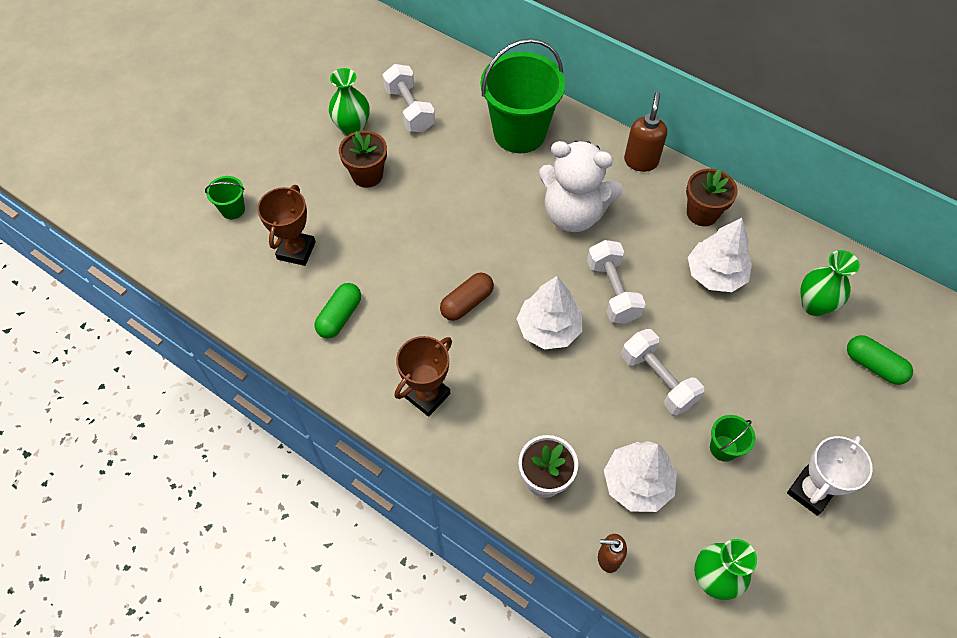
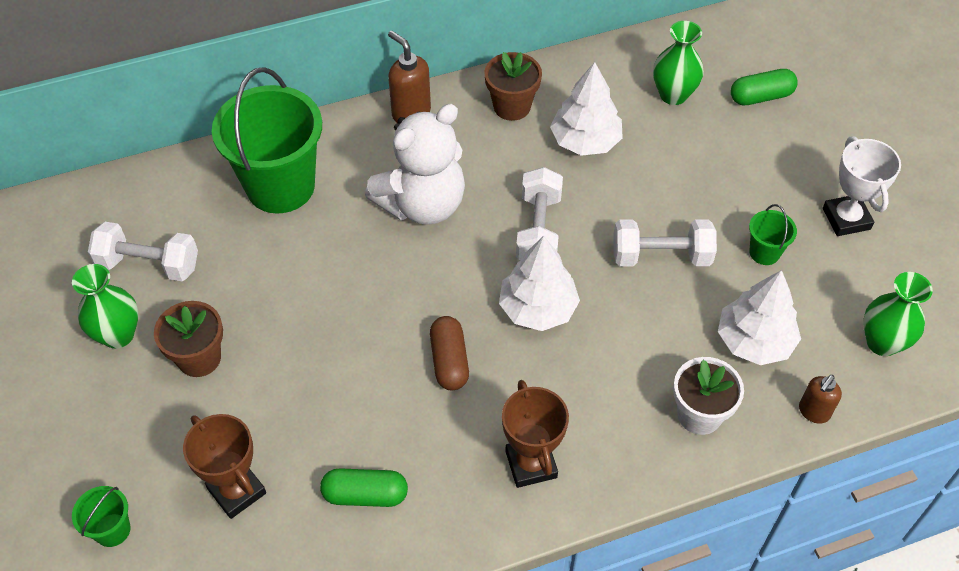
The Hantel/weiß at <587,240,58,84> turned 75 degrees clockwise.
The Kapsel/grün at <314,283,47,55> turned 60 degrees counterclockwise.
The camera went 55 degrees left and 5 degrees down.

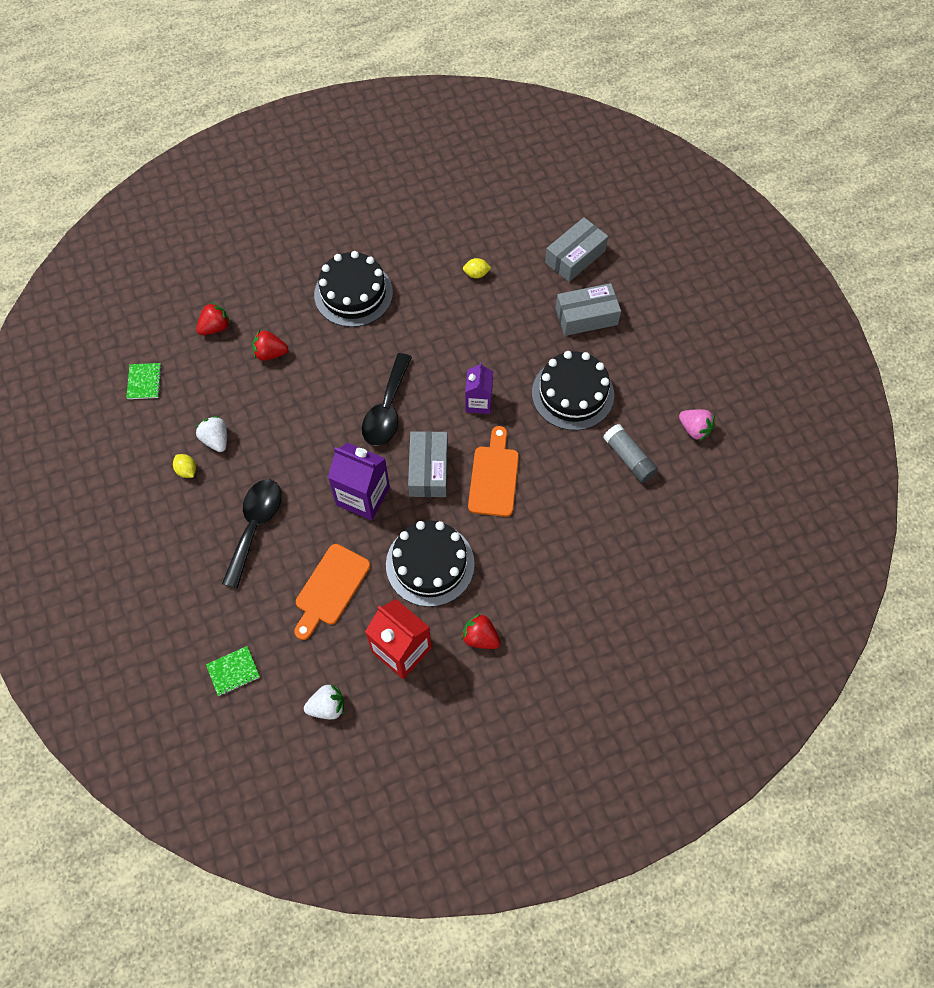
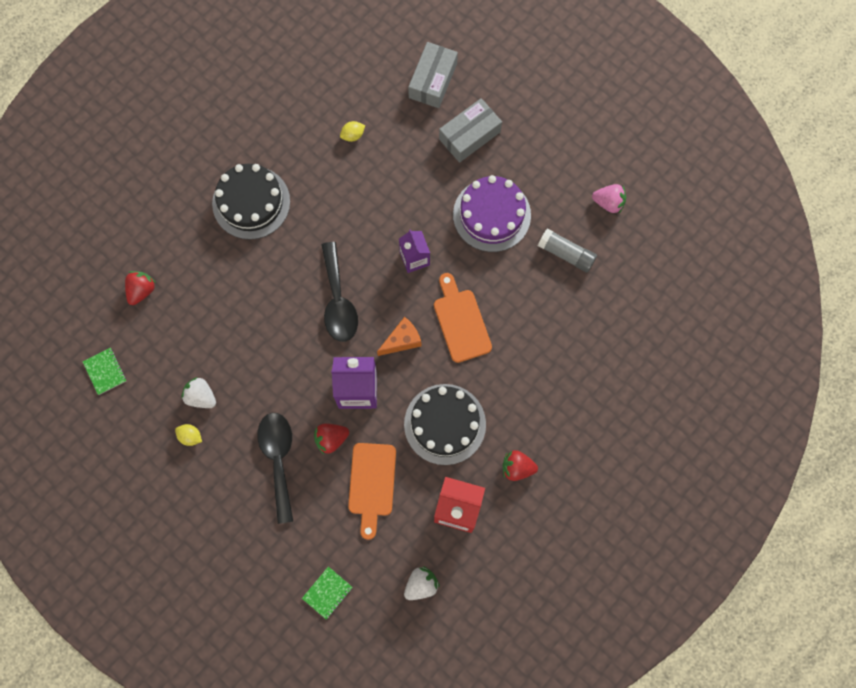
The Erdbeere/rot moved from <252,330,36,31> to <314,423,35,31>.
The Kuchen/schwarz at <532,351,82,79> became the Kuchen/lila at <453,175,78,77>.
The Schachtel/grau at <408,431,40,66> was replaced by the Käse/orange at <377,317,44,39>.
The camera went 25 degrees left and 10 degrees up.

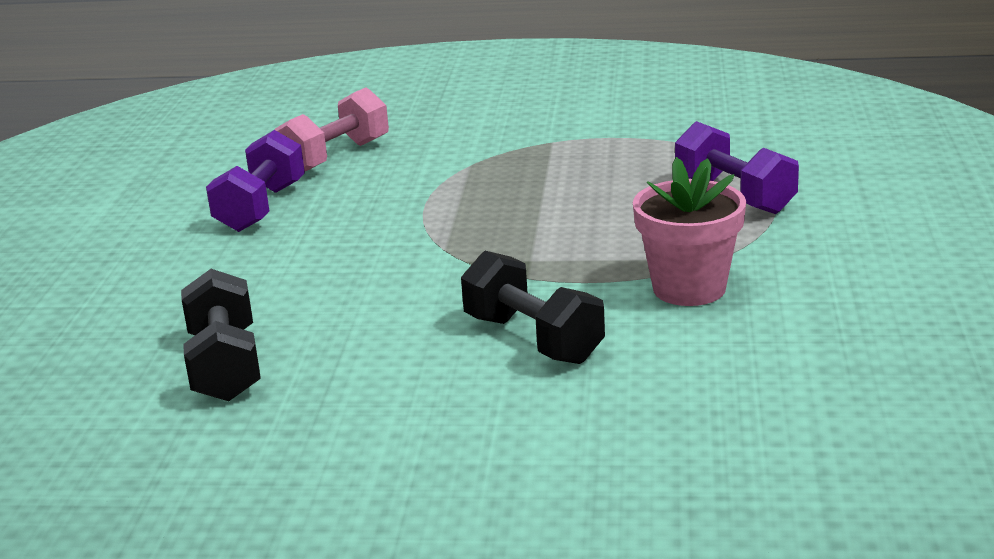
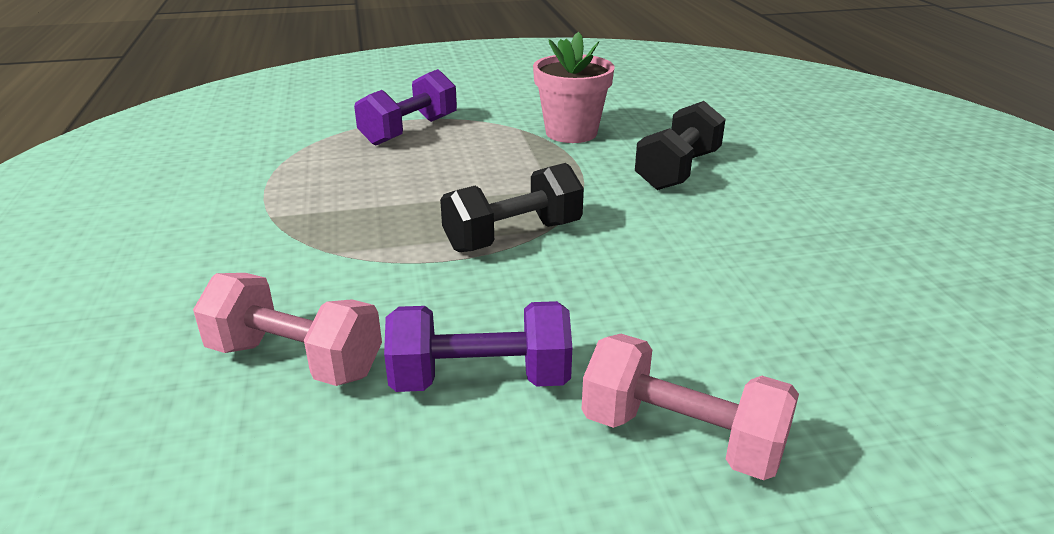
The Hantel/schwarz moved from <181,269,80,132> to <440,163,144,89>.
The Hantel/rosa at <582,334,217,146> appeared.
The camera went 110 degrees left and 5 degrees up.

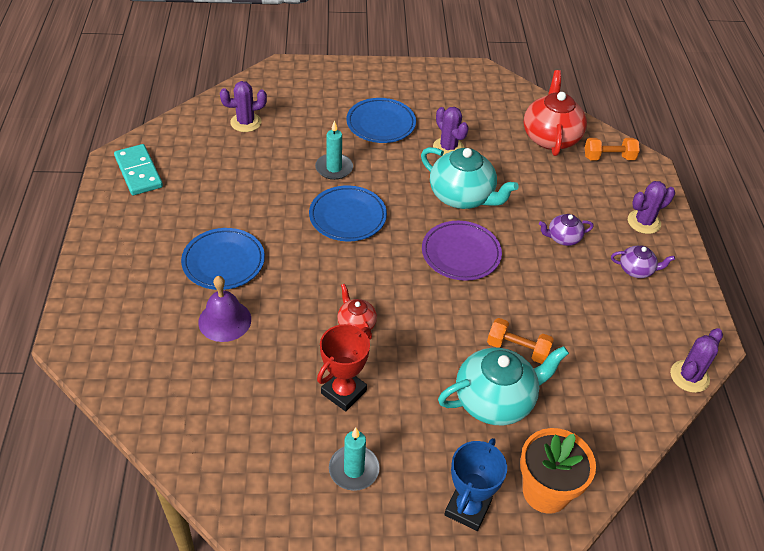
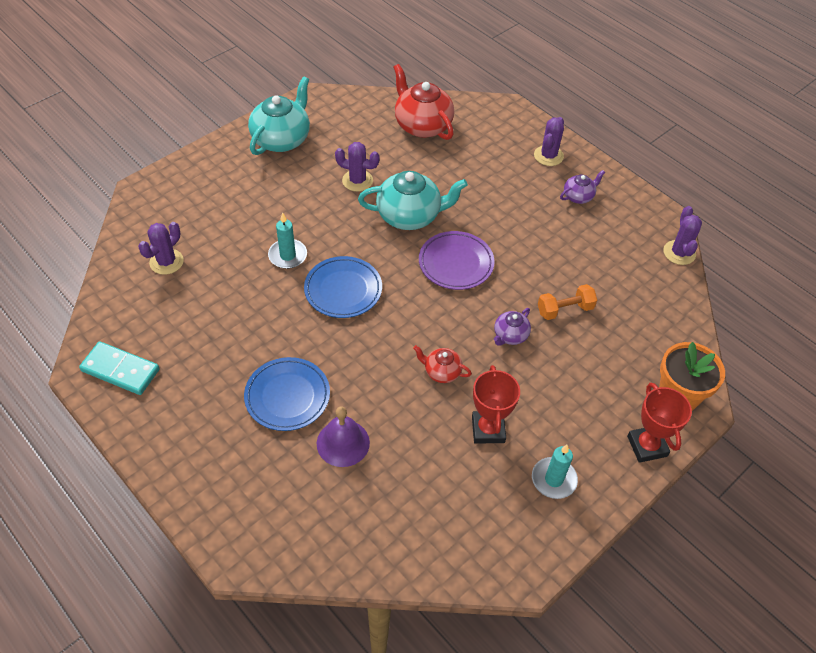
The Teller/blau at <347,98,69,45> disappeared.
The Hantel/orange at <585,138,55,22> disappeared.
The Teekanne/lila moved from <539,214,55,32> to <494,308,37,38>.
The Teekanne/türkis moved from <438,346,131,79> to <248,76,62,79>.
The Pokal/blau at <444,438,63,93> became the Pokal/rot at <627,383,65,80>.
The camera went 40 degrees left and 5 degrees up.

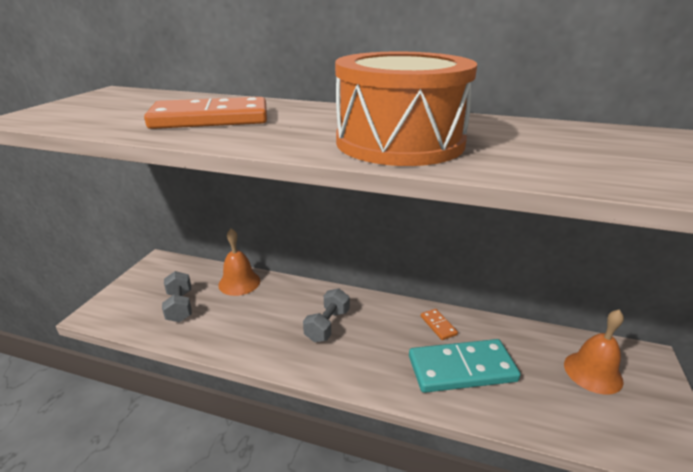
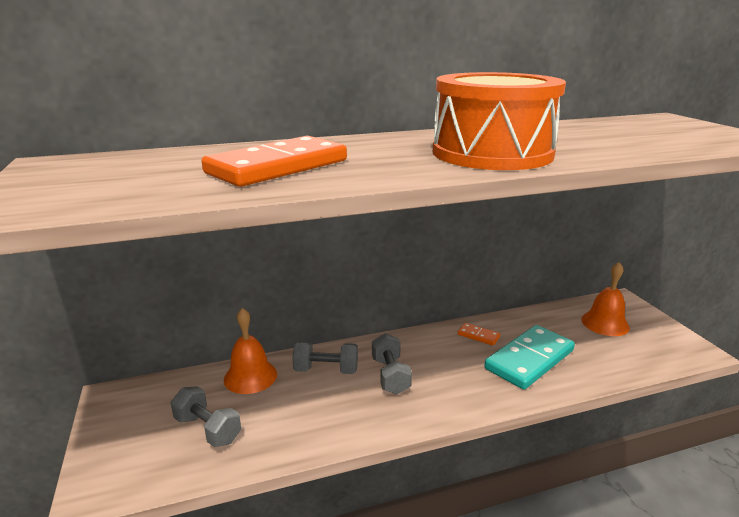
The Hantel/grau at <292,341,66,33> appeared.
The camera went 35 degrees left and 5 degrees down.

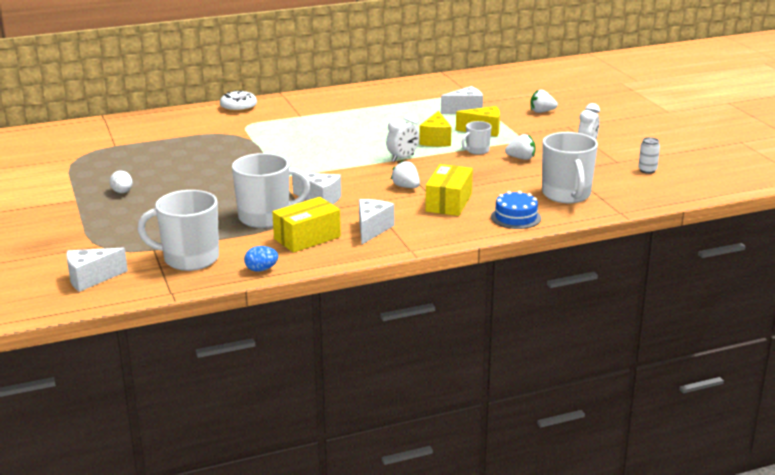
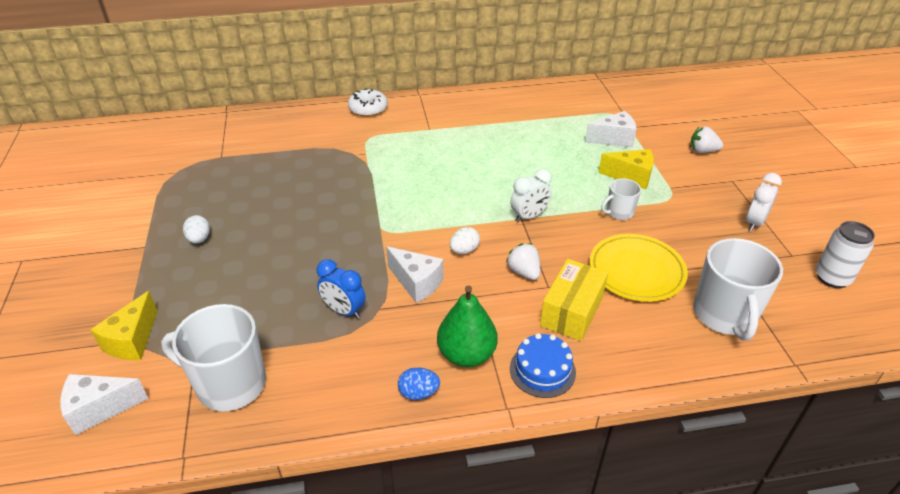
The Käse/gelb moved from <419,111,32,36> to <90,291,67,69>.
The Erdbeere/weiß at <505,134,31,26> disappeared.
The Dose/weiß at <638,137,22,37> changed to 1.51 times the size.
The Tasse/weiß at <232,153,78,75> was replaced by the Wecker/blau at <317,259,48,60>.
The Kuchen/blau moved from <491,191,50,38> to <510,333,66,65>.
The Schachtel/gelb at <272,197,69,56> disappeared.
The Käse/weiß at <359,199,35,45> was replaced by the Birne/grün at <437,285,60,82>.
The Ei/blau moved from <244,246,34,26> to <398,367,42,33>.
The Ei/weiß at <450,227,30,27> appeared.
The Teller/gelb at <589,234,99,68> appeared.
The camera went 10 degrees right and 15 degrees up.

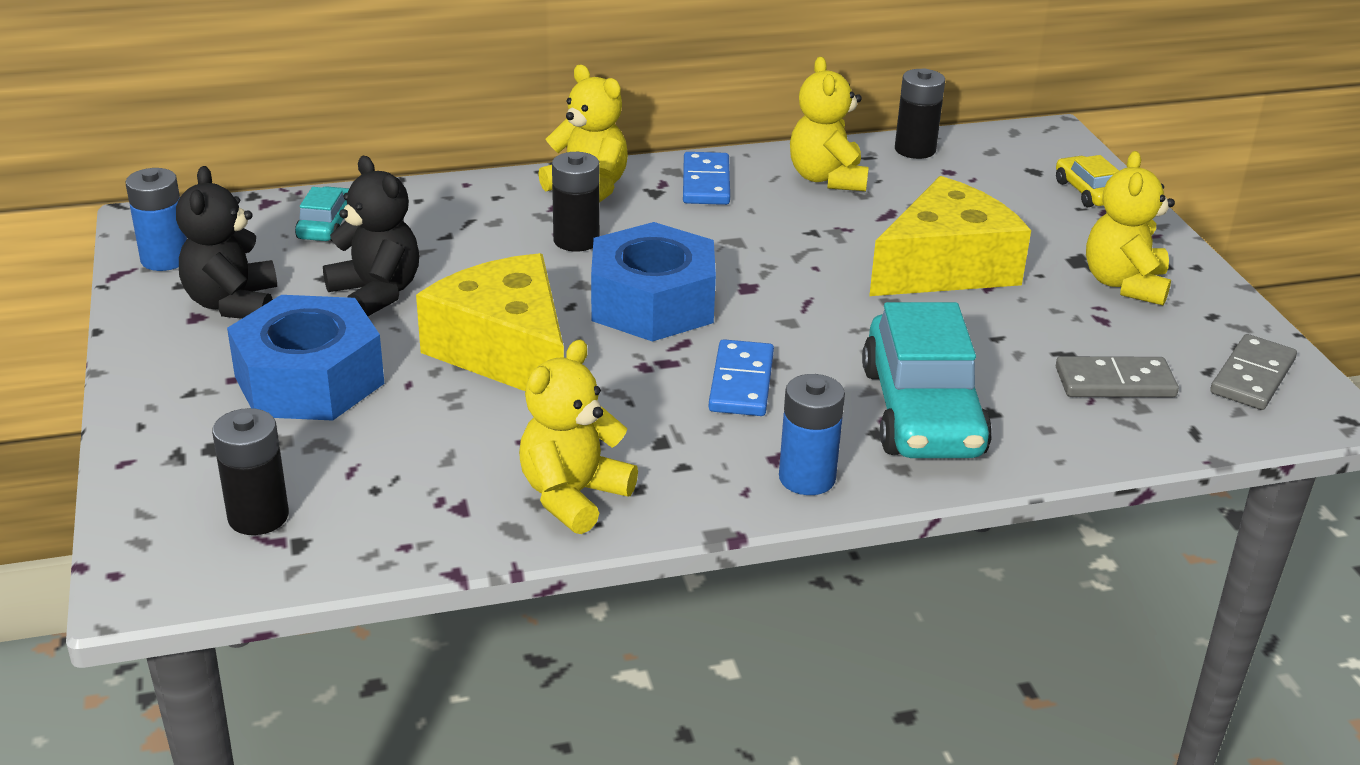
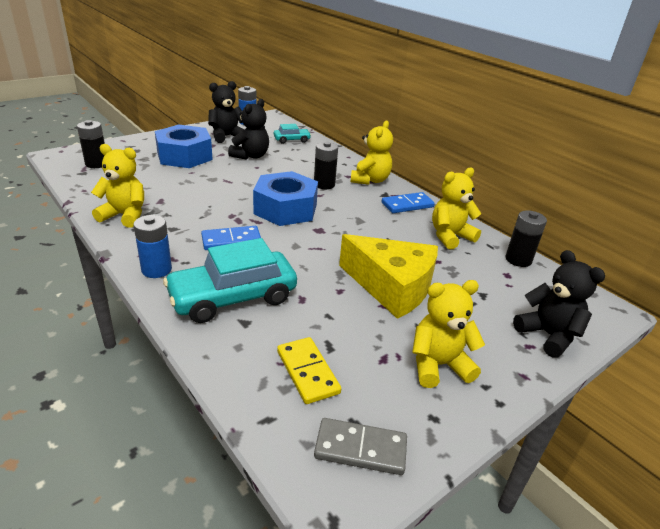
The Auto/gelb at <1056,155,63,53> was replaced by the Teddybär/schwarz at <513,250,92,107>.
The Käse/gelb at <416,253,148,138> disappeared.
The Dominostein/grau at <1056,356,123,41> became the Dominostein/gelb at <277,337,64,67>.
The camera went 65 degrees right and 0 degrees up.

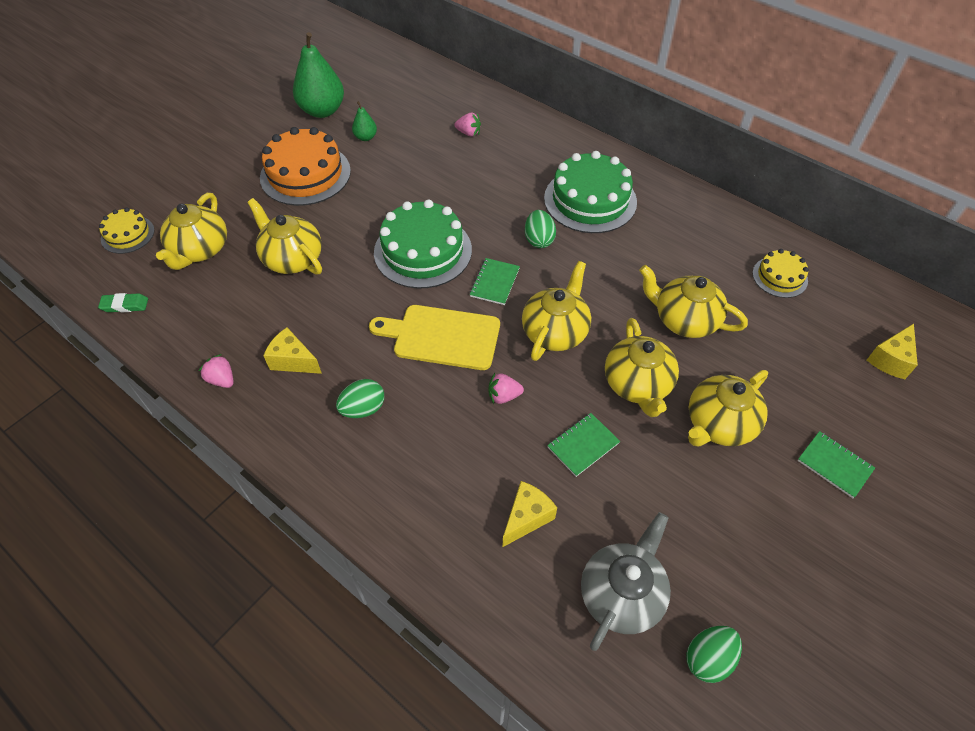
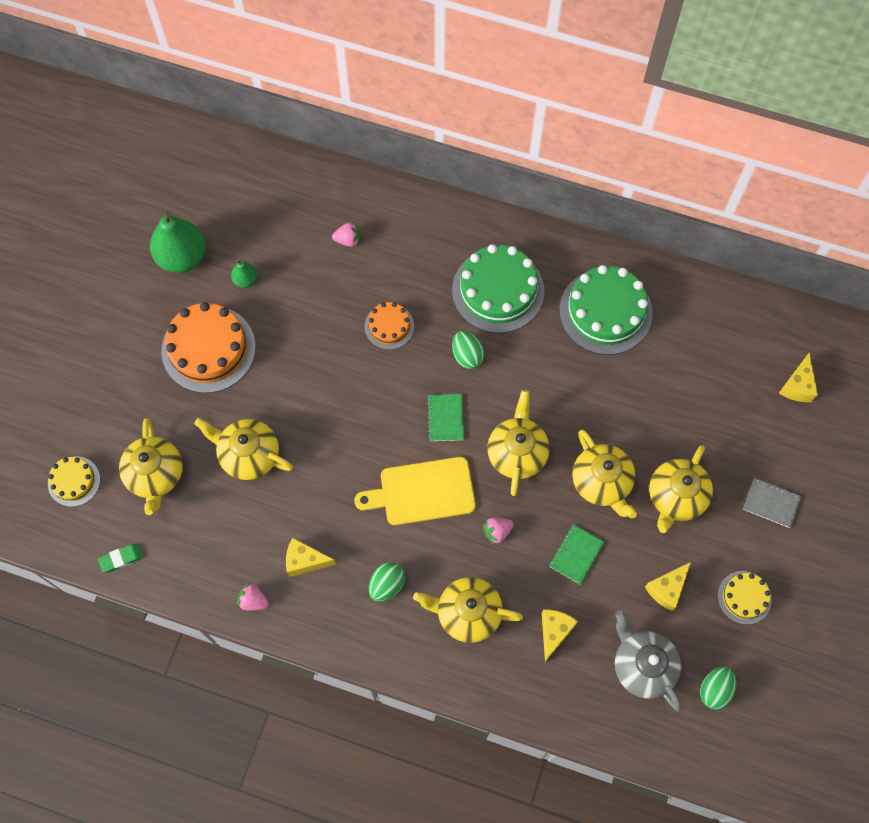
The Kuchen/grün moved from <374,199,98,90> to <559,265,94,90>.
The Kuchen/gelb moved from <752,249,57,49> to <718,571,54,54>.
The Teekanne/gelb moved from <639,265,109,73> to <413,577,110,66>.
The Notizbuch/grün at <797,431,78,67> became the Notizbuch/grau at <743,478,58,50>.
The Teekanne/grau at <581,512,90,139> turned 45 degrees counterclockwise.
The Kuchen/orange at <365,302,49,48> appeared.
The Käse/gelb at <645,562,46,49> appeared.
The camera went 20 degrees left and 15 degrees up.

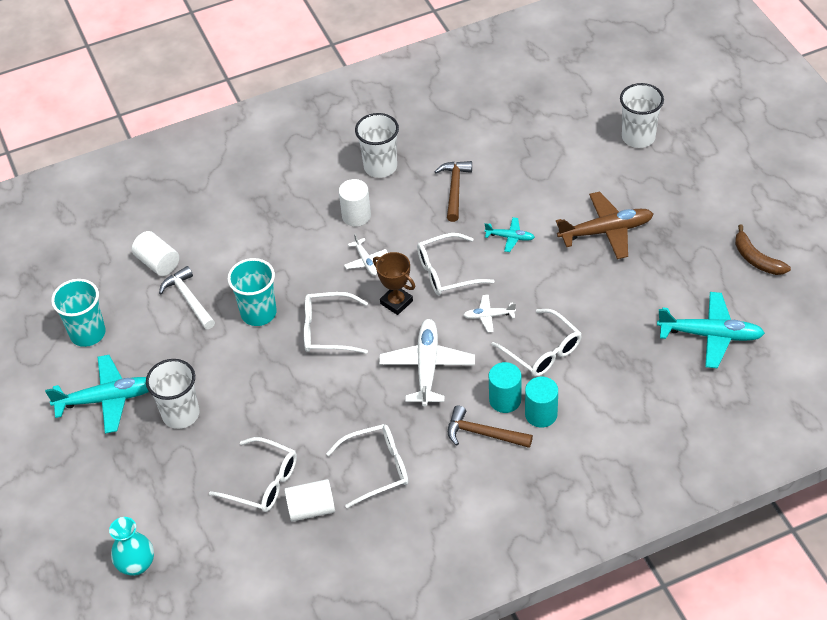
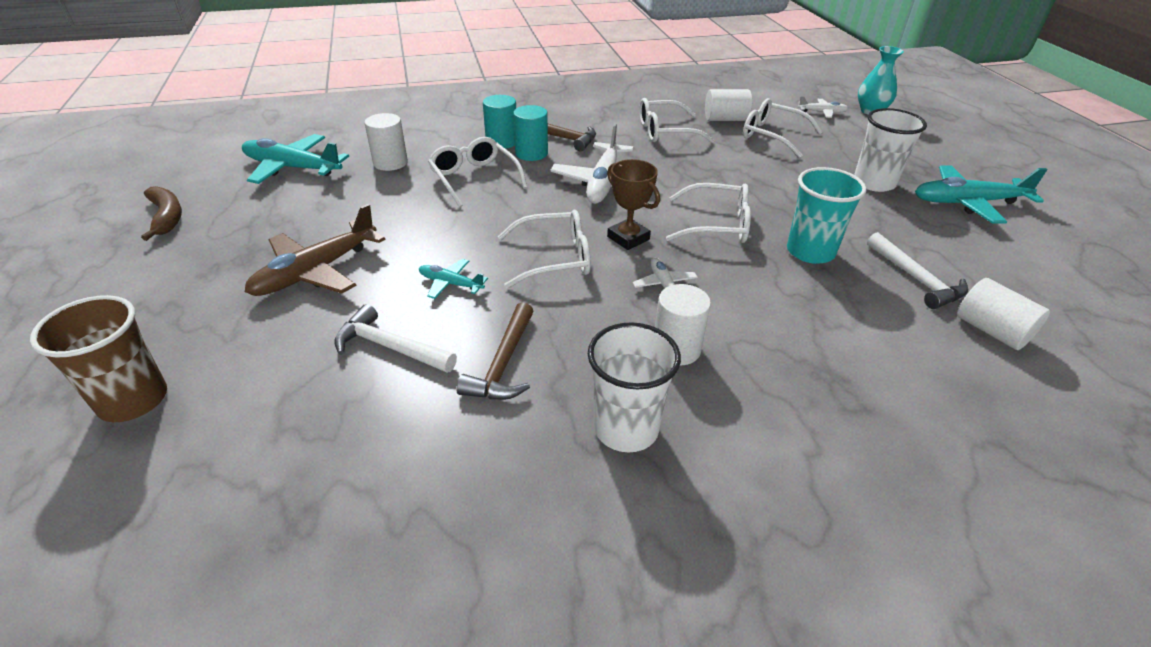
The Becher/weiß at <620,83,44,65> became the Becher/braun at <30,295,137,127>.
The Flugzeug/braun at <556,192,97,67> turned 45 degrees counterclockwise.
The Becher/türkis at <51,279,55,68> disappeared.
The Flugzeug/weiß moved from <463,295,53,37> to <798,96,51,22>.
The Vollzylinder/weiß at <365,113,43,58> appeared.
The Hammer/weiß at <334,304,123,69> appeared.
The camera went 175 degrees left and 10 degrees down.

